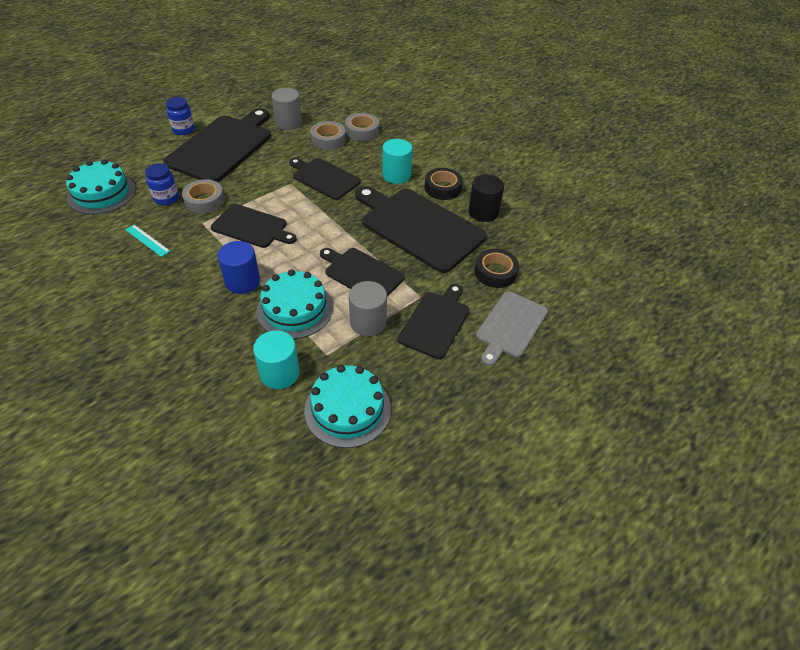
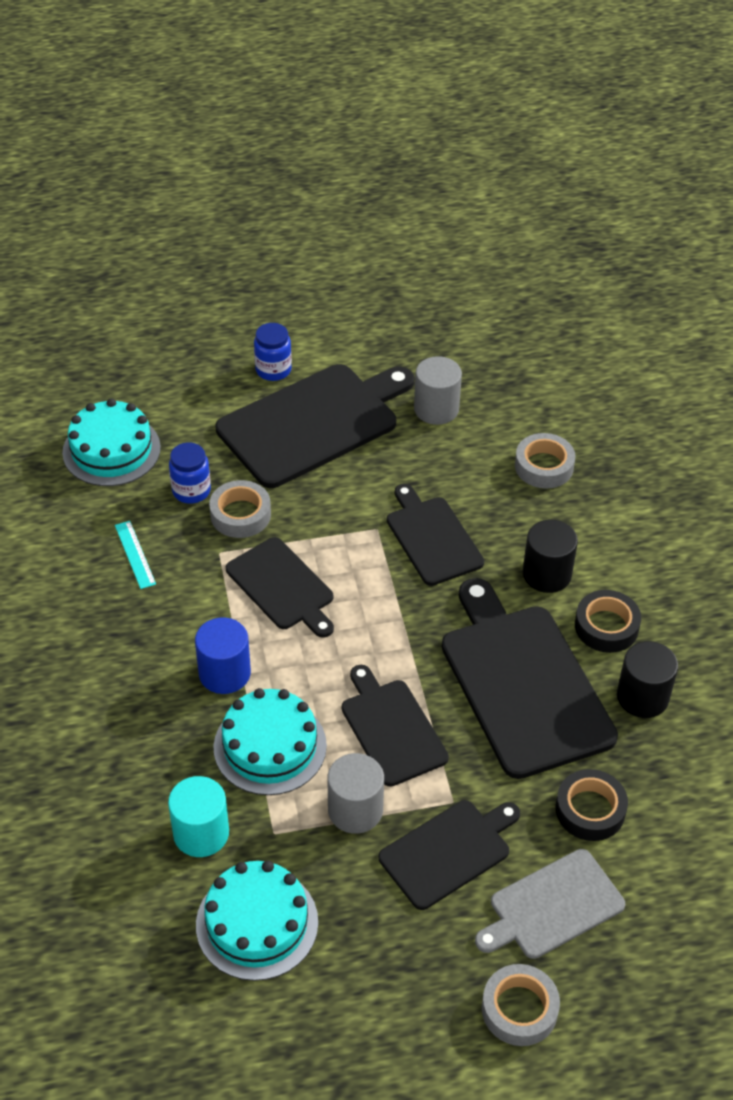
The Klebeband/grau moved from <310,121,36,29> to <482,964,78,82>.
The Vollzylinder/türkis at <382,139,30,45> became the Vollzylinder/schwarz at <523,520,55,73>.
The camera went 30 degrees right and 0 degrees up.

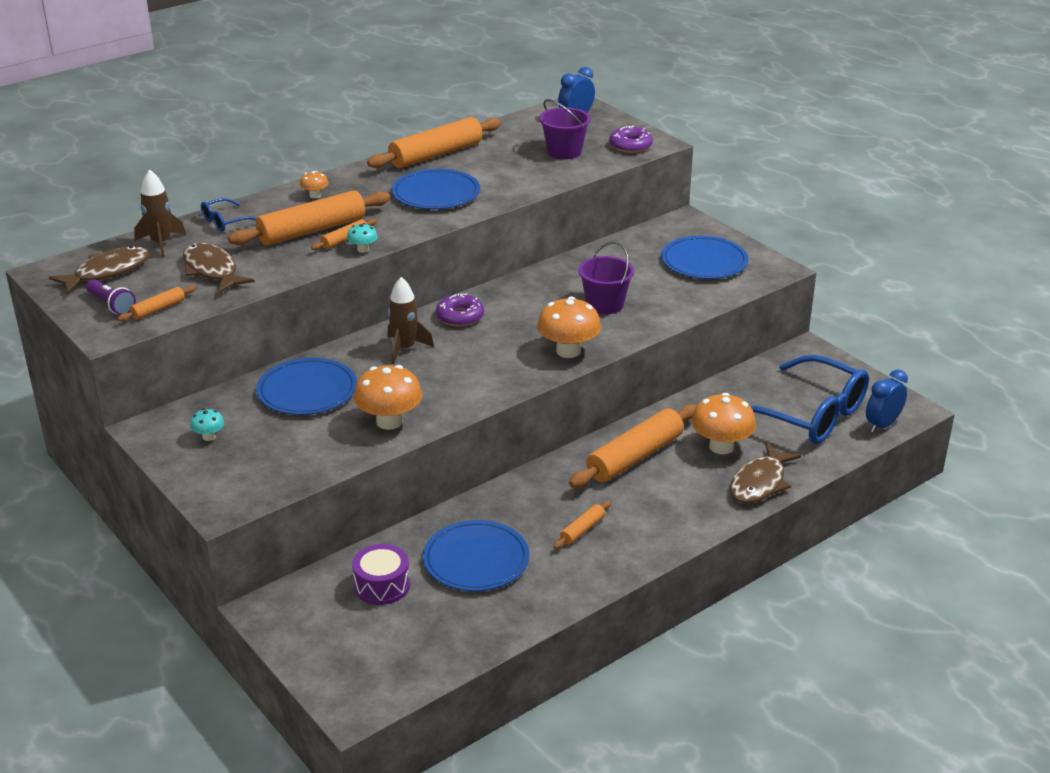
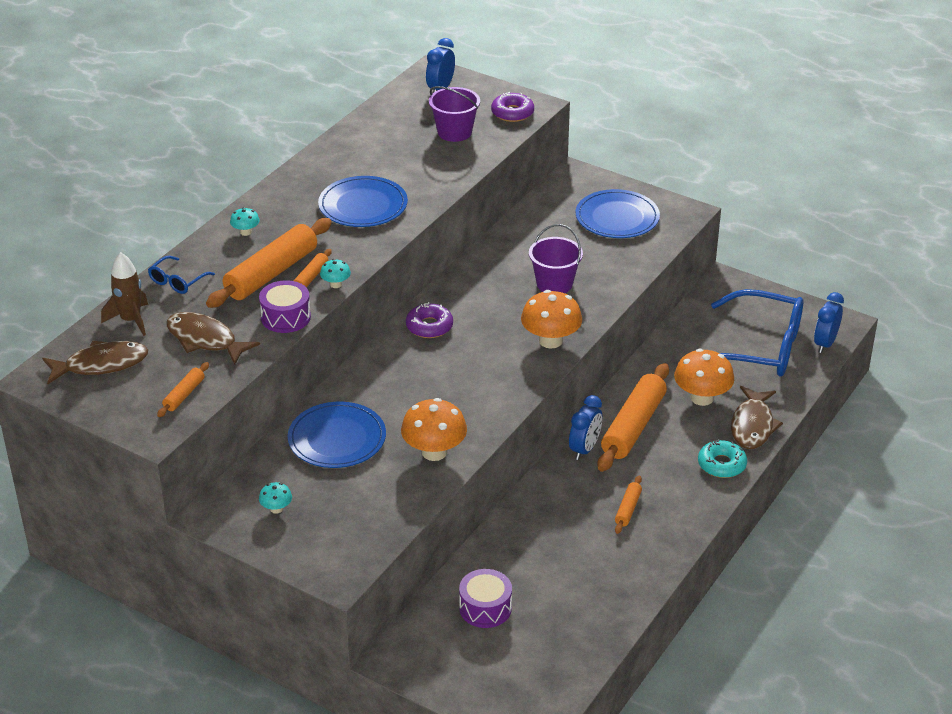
The Nudelholz/orange at <367,117,134,51> disappeared.
The Pilz/orange at <300,171,28,27> became the Pilz/türkis at <230,207,30,29>.
The Fisch/braun at <49,246,101,48> turned 45 degrees clockwise.
The Rakete/braun at <387,277,47,87> disappeared.
The Taschenlampe/lila at <86,279,50,36> disappeared.
The Teller/blau at <423,520,106,71> disappeared.
The Trommel/lila at <259,280,52,53> appeared.
The Wecker/blau at <569,395,33,65> appeared.
The Donut/türkis at <698,439,49,39> appeared.
The camera went 20 degrees left and 5 degrees up.

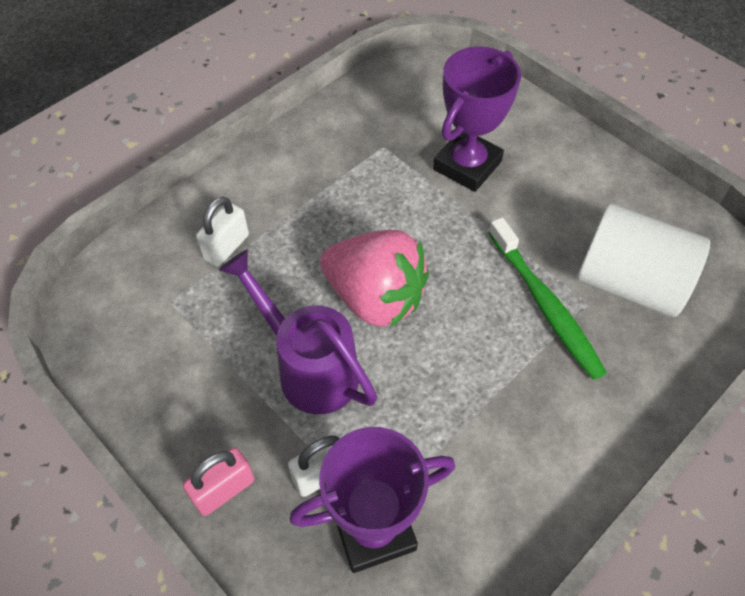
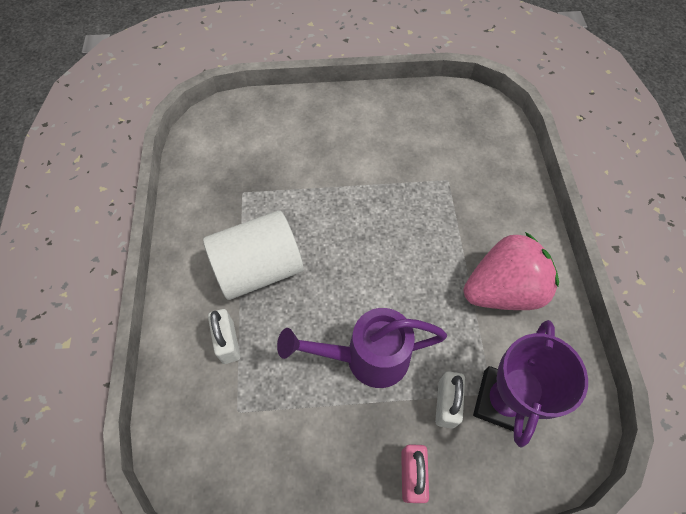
The Pokal/lila at <433,46,88,146> disappeared.
The Vollzylinder/weiß moved from <577,203,133,114> to <203,210,101,90>.
The Zahnbürste/grün at <488,217,119,163> disappeared.
The Erdbeere/rosa moved from <320,230,109,98> to <464,232,95,78>.
The camera went 50 degrees left and 5 degrees up.

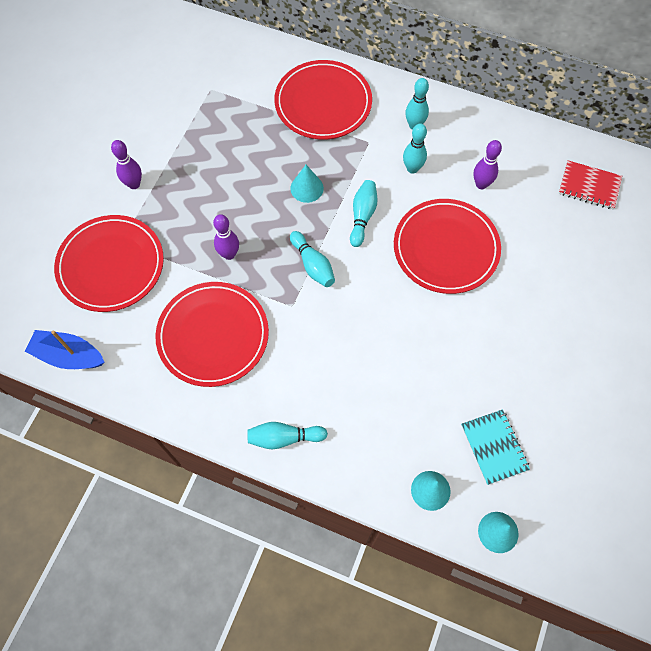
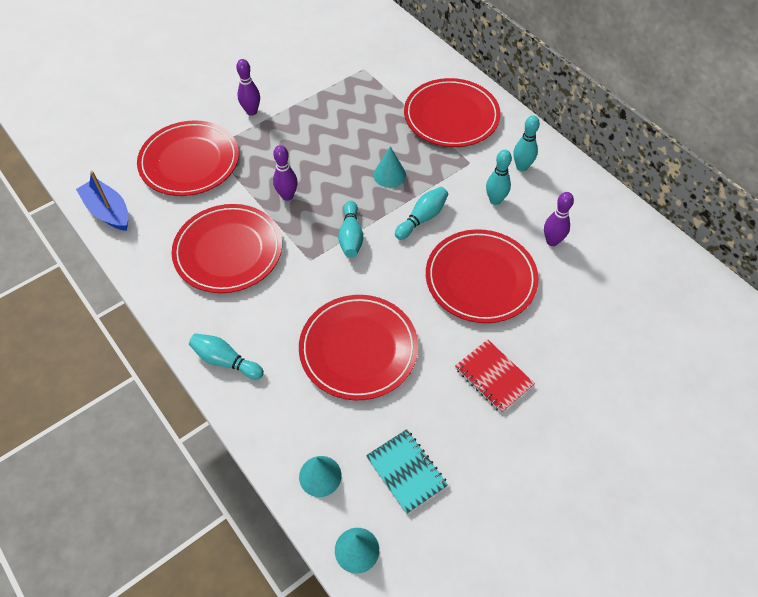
The Notizbuch/rot moved from <559,160,63,49> to <455,339,80,74>.
The Notizbuch/türkis at <461,409,69,76> turned 45 degrees counterclockwise.
The Teller/rot at <299,295,119,105> appeared.
The camera went 30 degrees right and 10 degrees down.

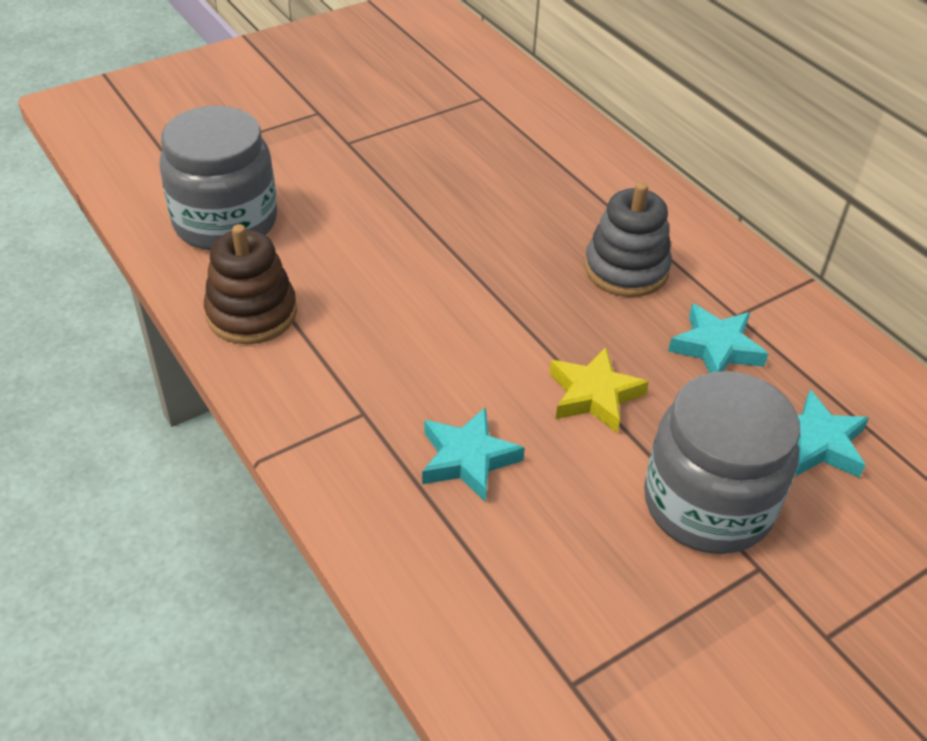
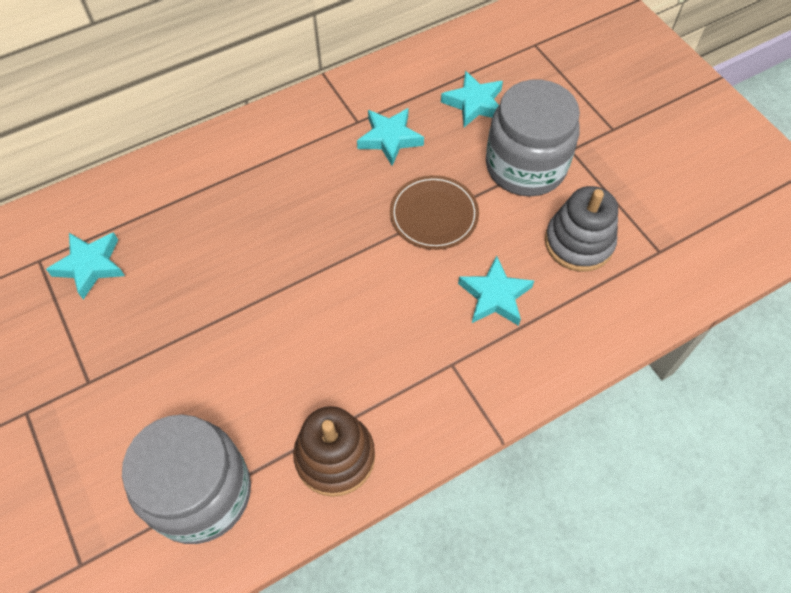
The Stapelspielzeug/grau moved from <584,182,88,115> to <545,186,73,86>.
The Stern/gelb at <549,347,100,86> was replaced by the Teller/braun at <390,175,89,75>.
The Stern/türkis at <46,232,79,68> appeared.
The camera went 85 degrees left and 15 degrees up.

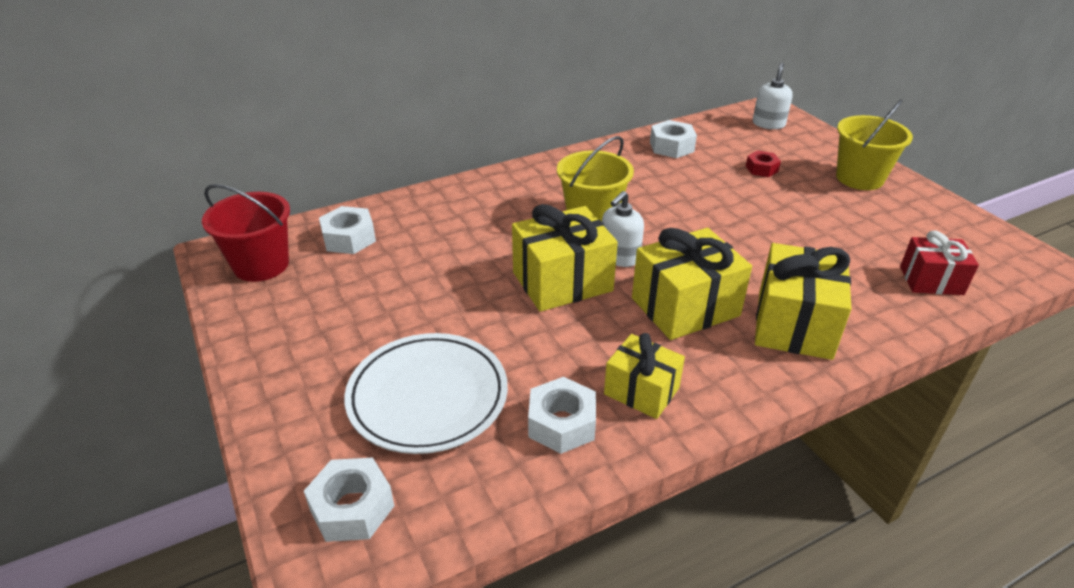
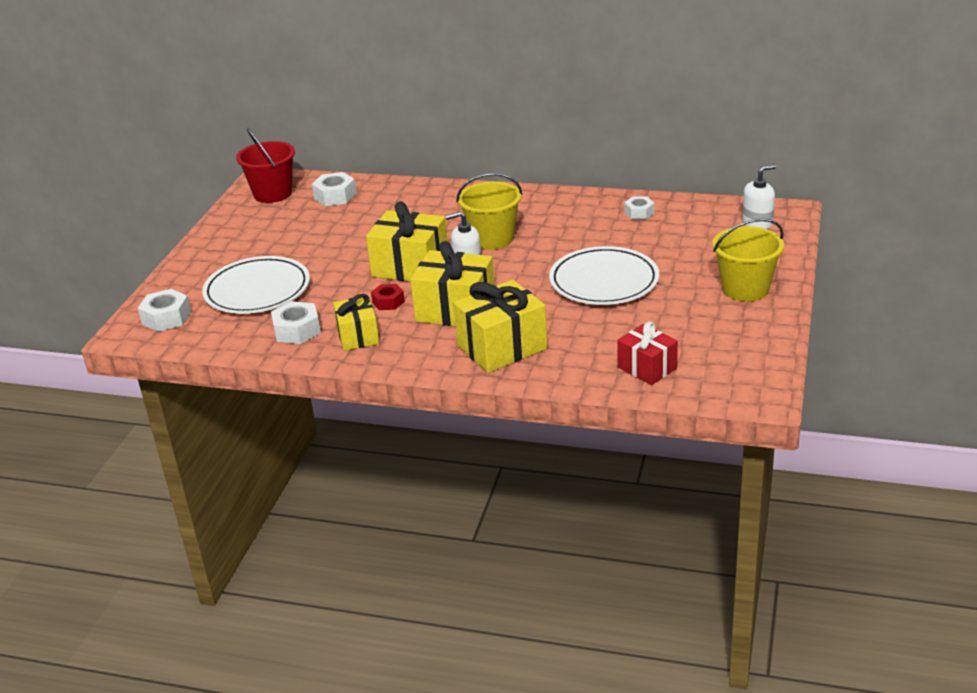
The Sechskantmutter/weiß at <650,120,47,38> changed to 0.66 times the size.
The Sechskantmutter/rot moved from <746,151,35,26> to <371,284,34,26>.
The Teller/weiß at <549,246,110,59> appeared.
The camera went 45 degrees right and 5 degrees down.

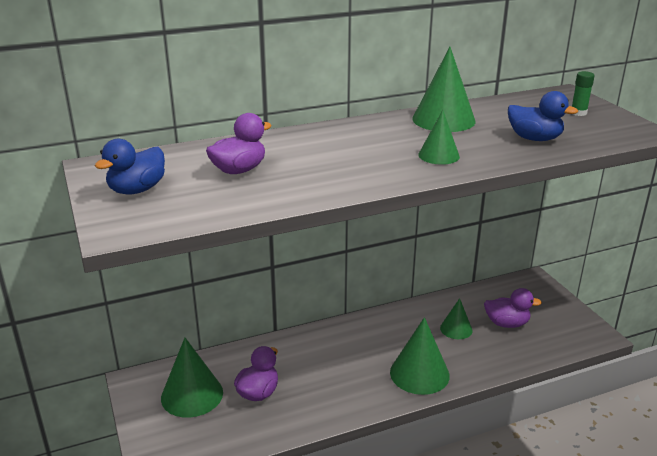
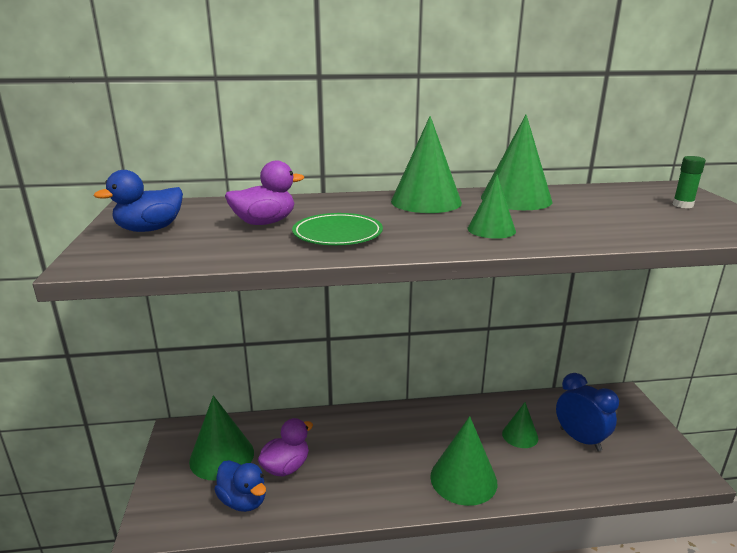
The Ente/blau moved from <508,91,70,50> to <214,460,52,52>.
The Ente/lila at <484,288,58,40> was replaced by the Wecker/blau at <556,373,63,78>.
The Kegel/grün at <391,116,71,97> appeared.
The Teller/grün at <292,213,91,32> appeared.
The camera went 15 degrees right and 5 degrees down.

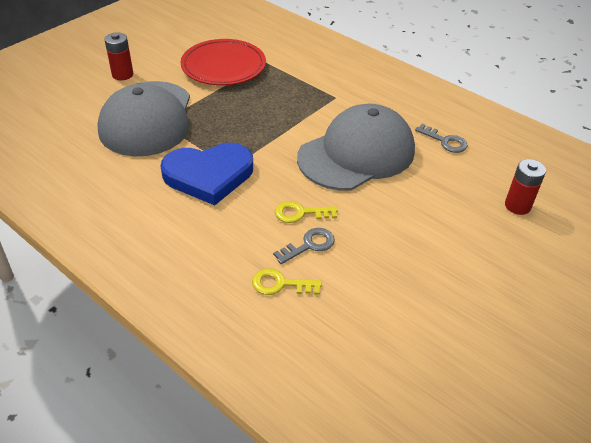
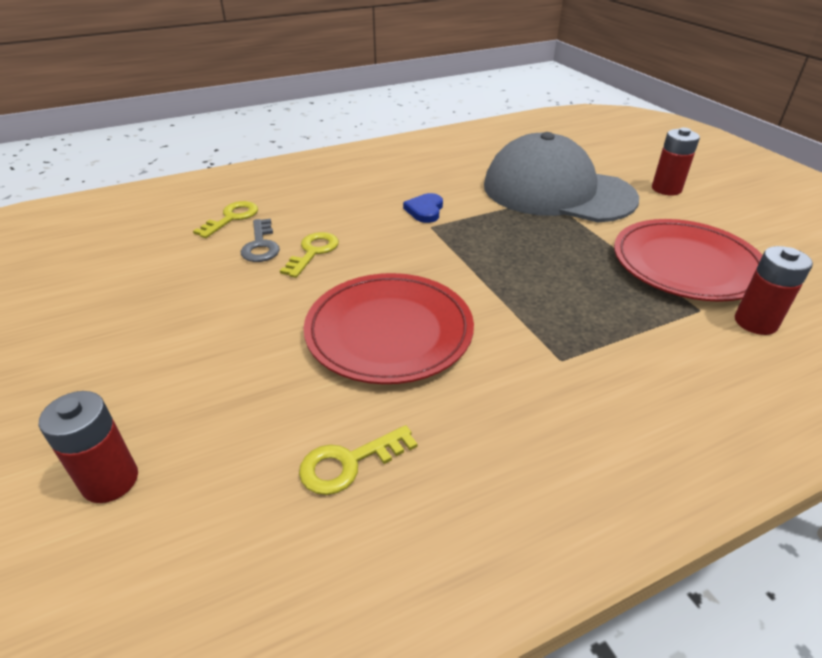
The Kappe/grau at <297,104,118,86> was replaced by the Teller/rot at <304,273,170,111>.
The Schlüssel/grau at <415,124,53,29> became the Schlüssel/gelb at <299,425,119,70>.
The Herz/blau at <160,143,93,62> changed to 0.42 times the size.
The Batterie/rot at <735,246,78,89> appeared.
The camera went 115 degrees right and 5 degrees down.

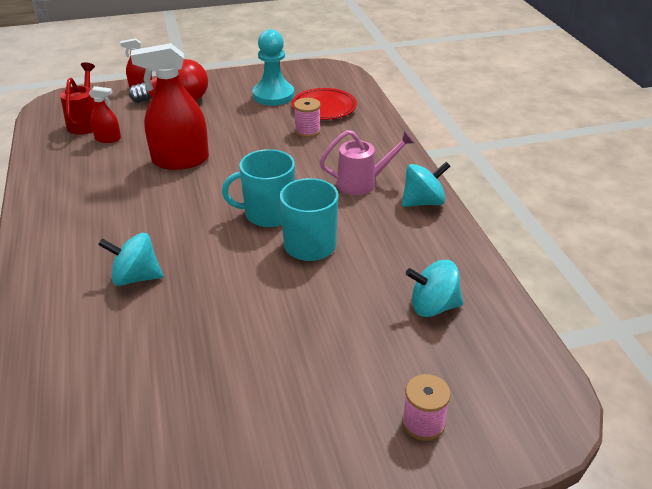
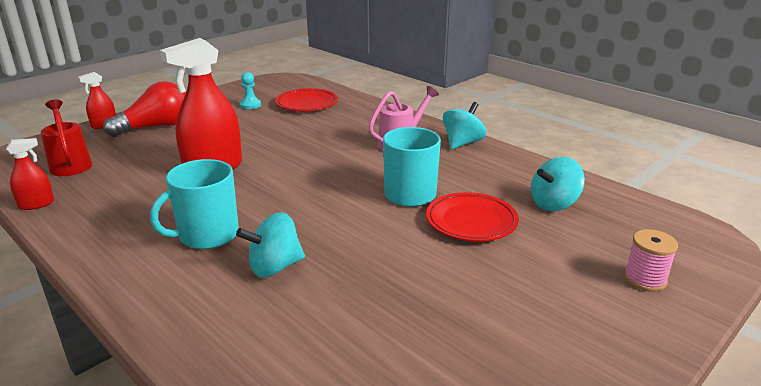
The Bauer/türkis at <253,29,41,77> changed to 0.51 times the size.
The Sprühflasche/rot moved from <89,86,32,57> to <6,138,48,72>.
The Garnrolle/rosa at <294,98,27,40> disappeared.
The Tasse/türkis moved from <222,149,73,78> to <150,159,89,90>.
The Teller/rot at <426,192,93,50> appeared.
The camera went 30 degrees left and 10 degrees down.

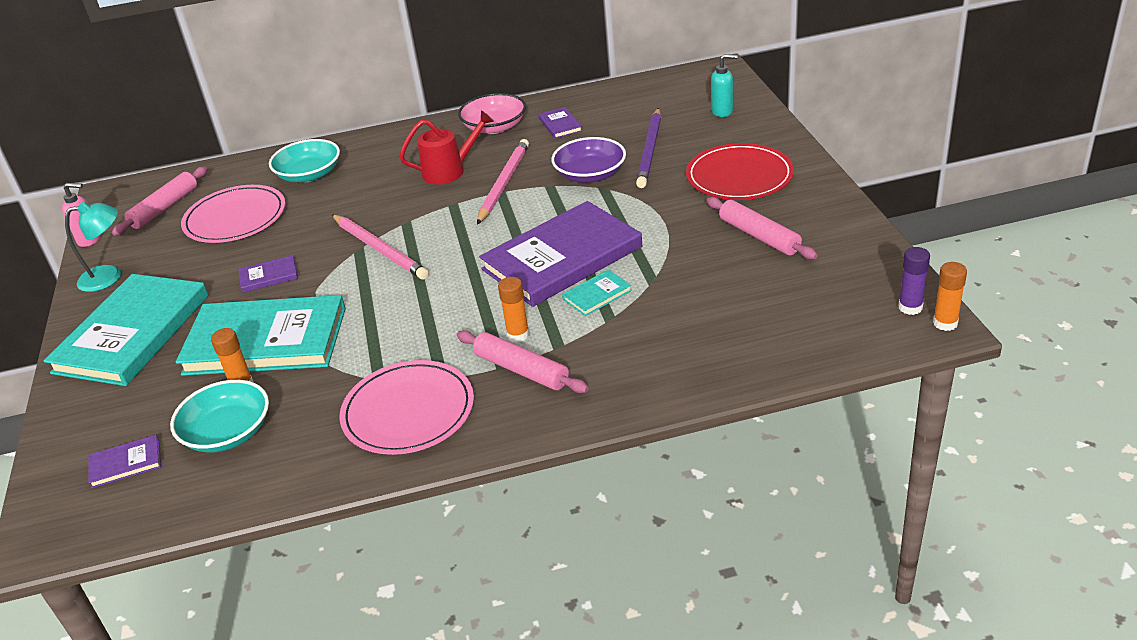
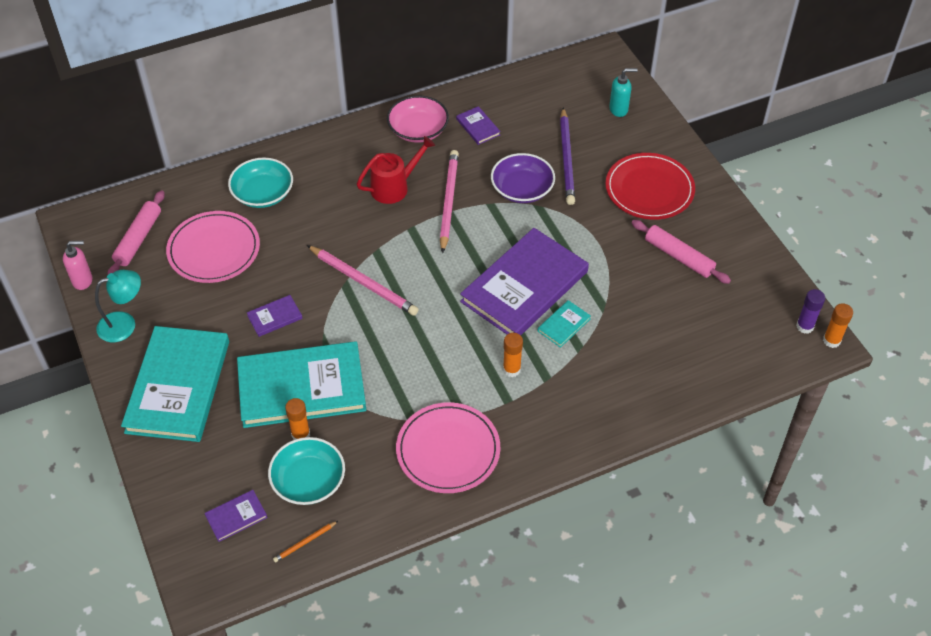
The Nudelholz/rosa at <457,330,132,63> disappeared.
The Bleistift/orange at <273,521,65,41> appeared.
The camera went 15 degrees left and 15 degrees up.

